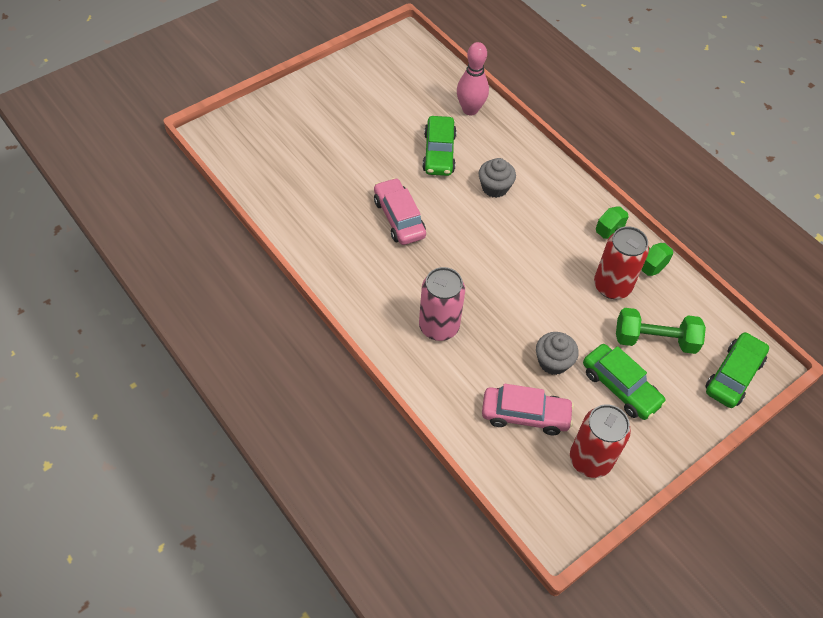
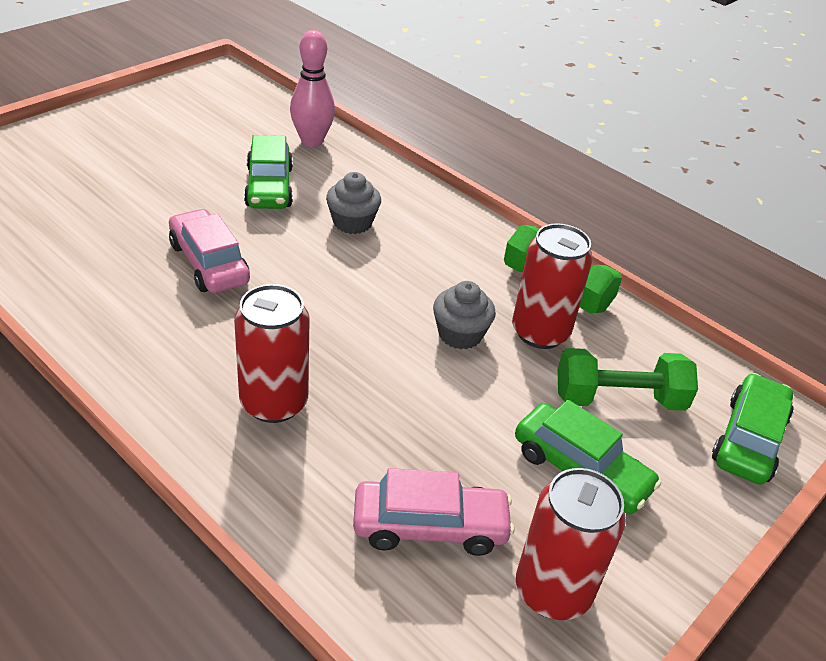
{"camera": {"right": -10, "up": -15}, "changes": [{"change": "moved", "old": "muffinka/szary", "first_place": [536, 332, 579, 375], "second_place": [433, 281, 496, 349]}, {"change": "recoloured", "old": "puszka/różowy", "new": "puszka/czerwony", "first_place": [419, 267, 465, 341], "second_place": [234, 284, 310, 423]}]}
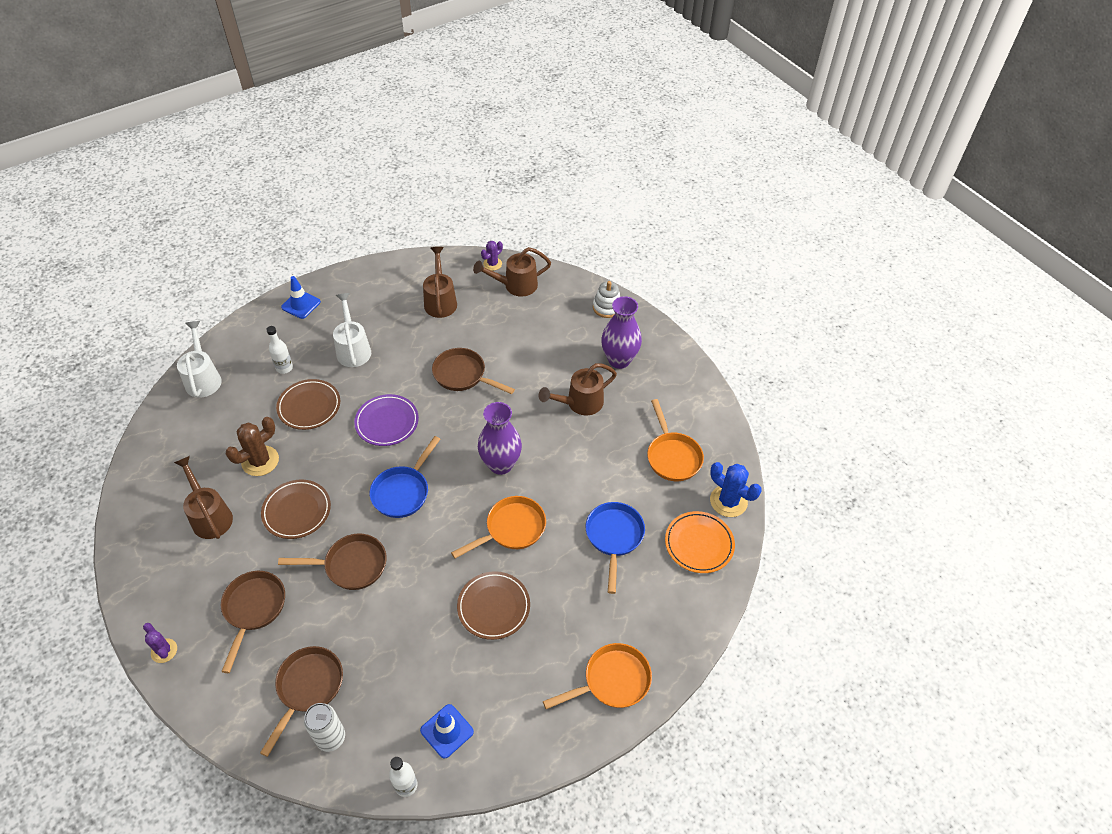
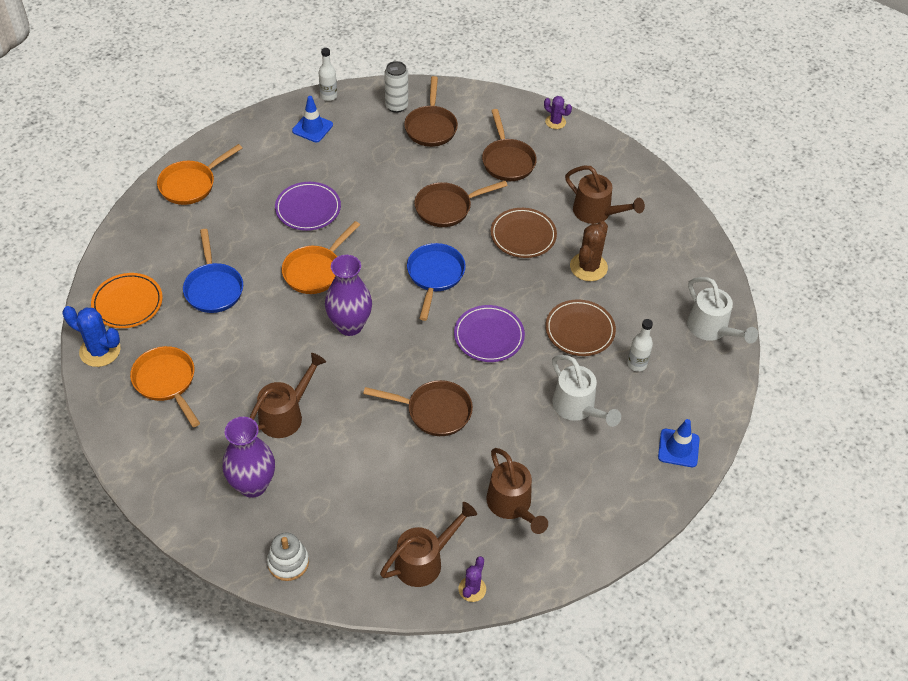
{"camera": {"right": 160, "up": 0}, "changes": [{"change": "recoloured", "old": "talerz/brązowy", "new": "talerz/fioletowy", "first_place": [457, 571, 530, 640], "second_place": [275, 182, 341, 231]}]}
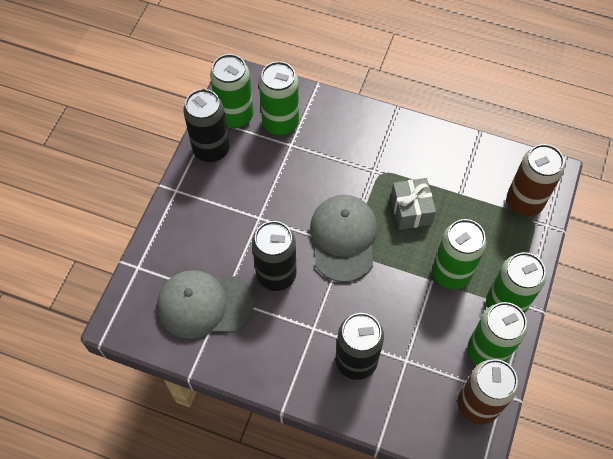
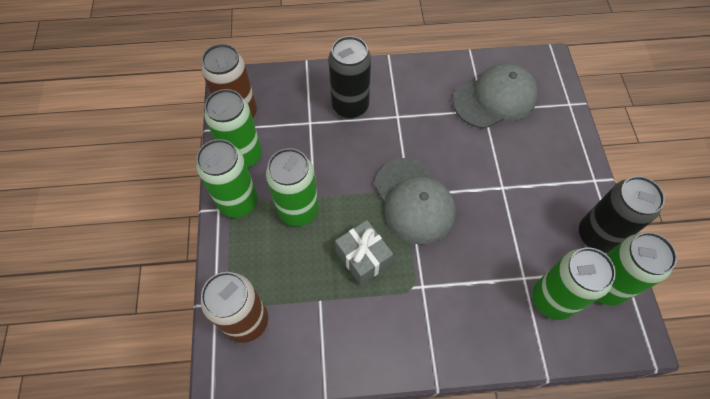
{"camera": {"right": 155, "up": 0}, "changes": [{"change": "removed", "old": "puszka/czarny", "first_place": [252, 221, 296, 291]}]}
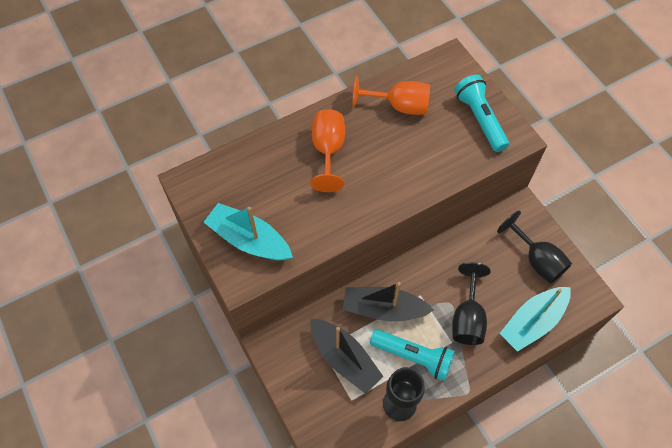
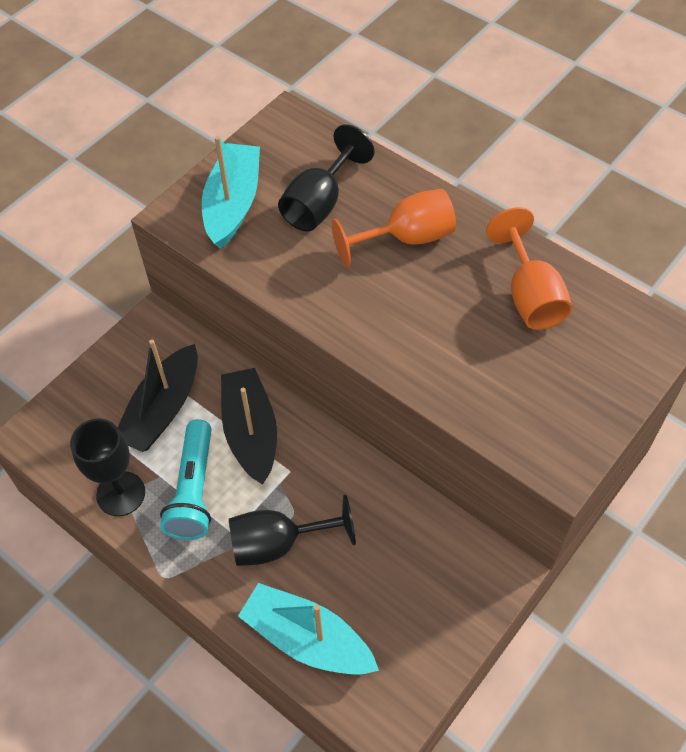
{"camera": {"right": 70, "up": -5}, "changes": [{"change": "removed", "old": "latarka/turkusowy", "first_place": [454, 74, 509, 152]}, {"change": "moved", "old": "kielich/czarny", "first_place": [497, 211, 572, 284], "second_place": [278, 124, 374, 232]}]}
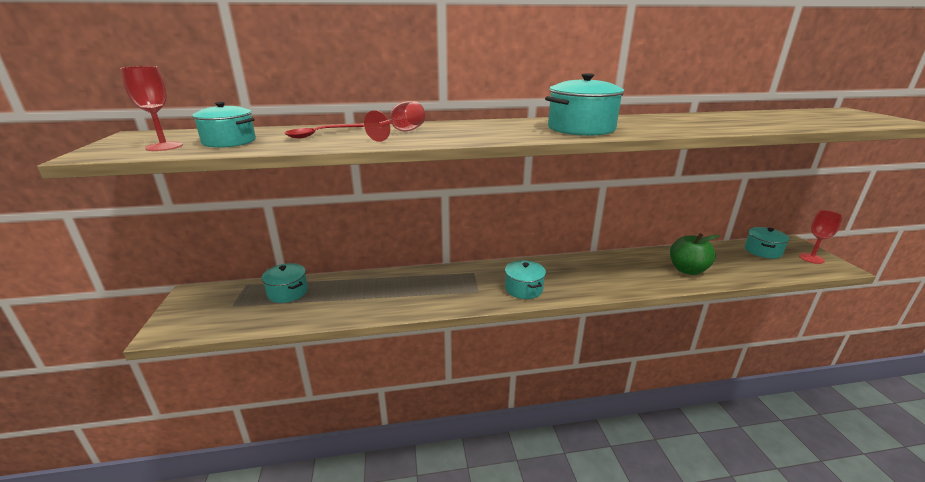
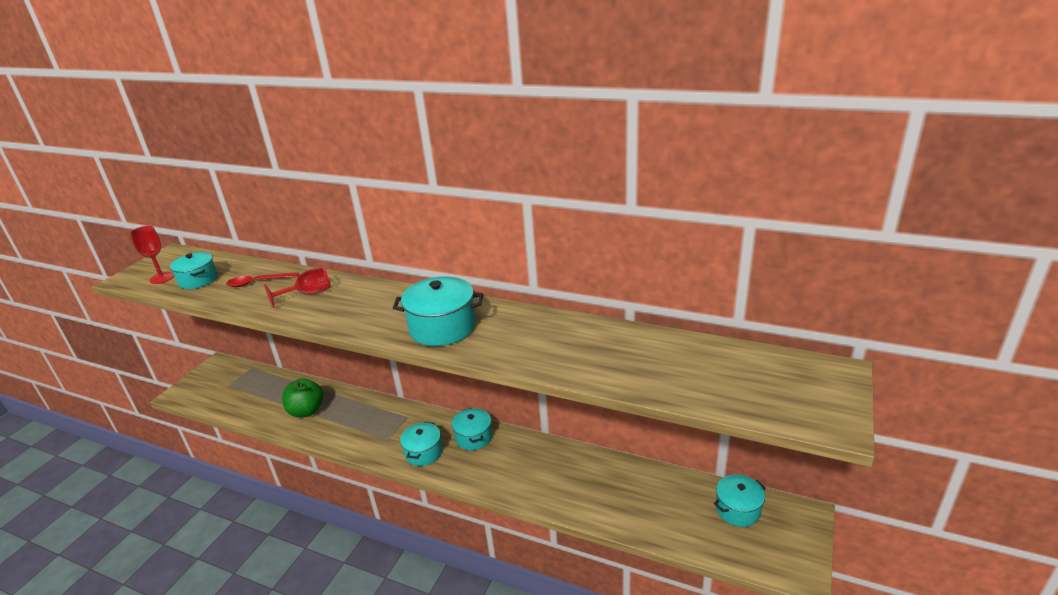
{"camera": {"right": 35, "up": 5}, "changes": [{"change": "removed", "old": "kielich/czerwony", "first_place": [799, 210, 843, 264]}, {"change": "moved", "old": "garnek/turkusowy", "first_place": [262, 263, 308, 303], "second_place": [452, 408, 492, 450]}, {"change": "moved", "old": "jabłko/zielony", "first_place": [670, 233, 720, 275], "second_place": [282, 379, 324, 418]}]}
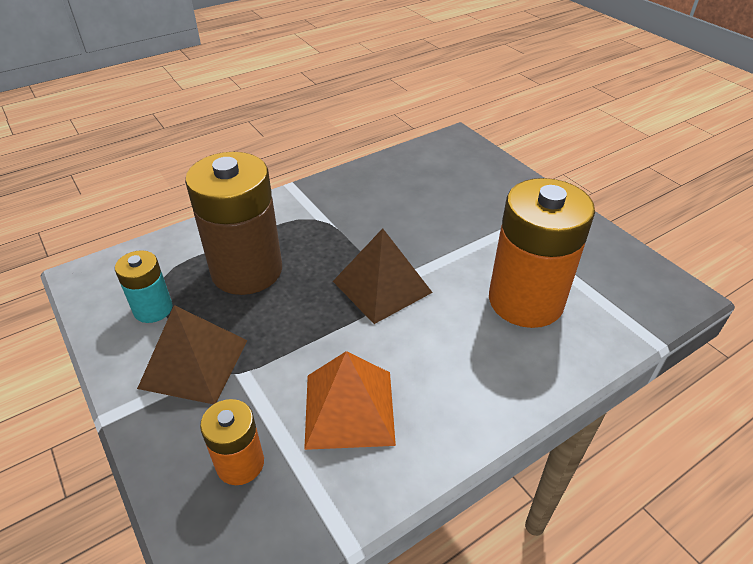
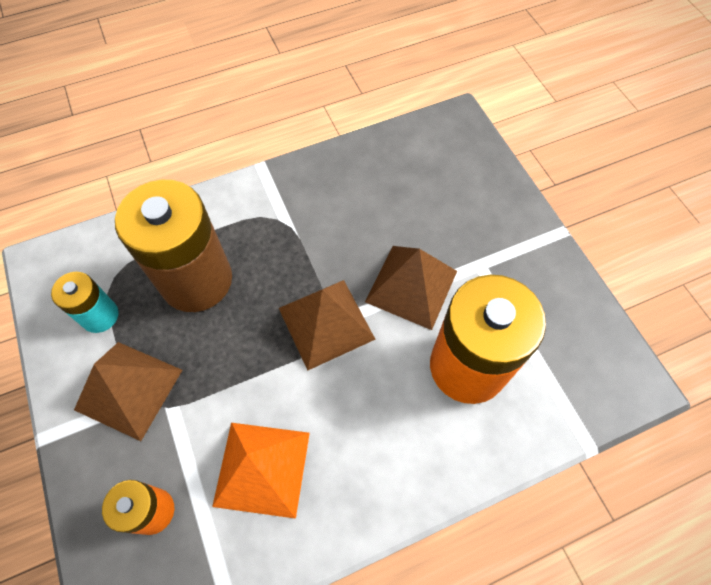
{"camera": {"right": 10, "up": 20}, "changes": [{"change": "added", "new": "piramida/brązowy", "second_place": [365, 246, 457, 330]}]}
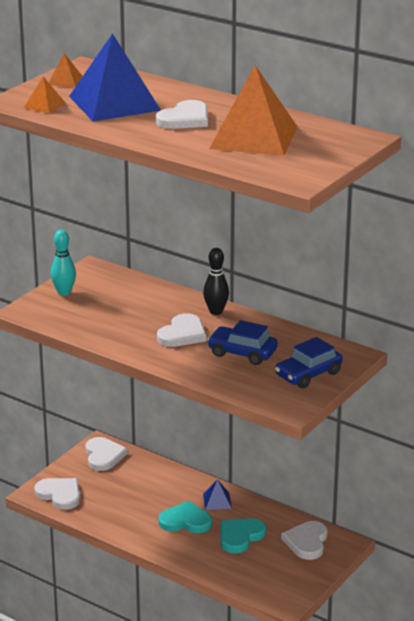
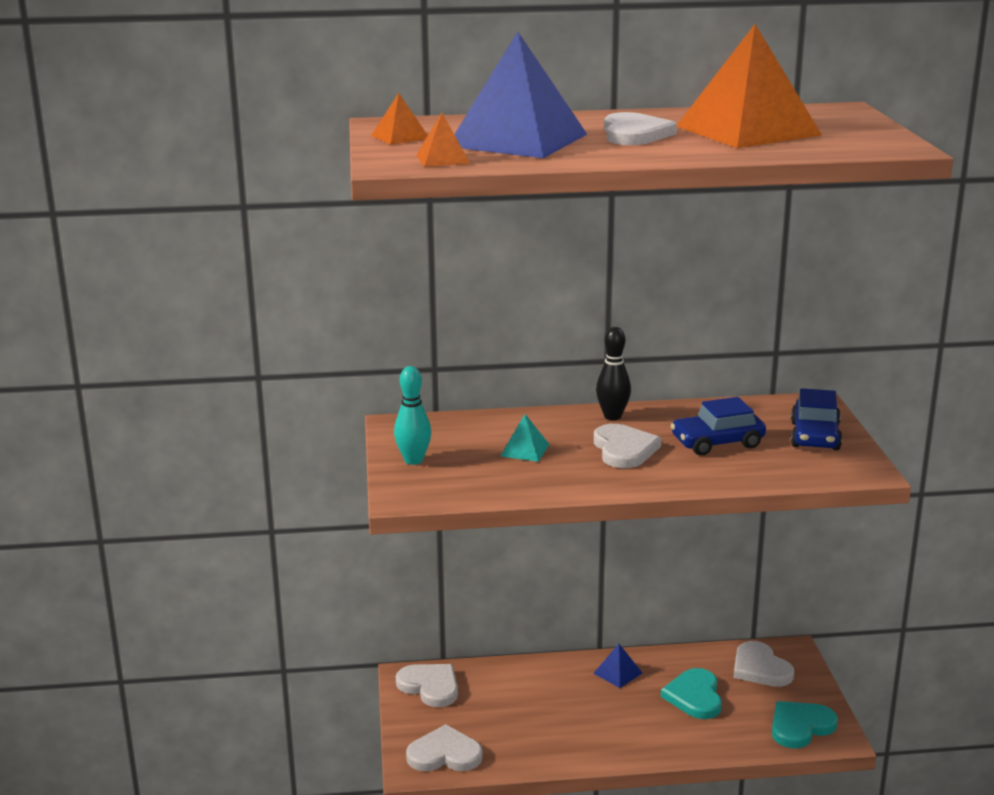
{"camera": {"right": -40, "up": -5}, "changes": [{"change": "added", "new": "piramida/turkusowy", "second_place": [500, 414, 550, 462]}, {"change": "moved", "old": "serce/turkusowy", "first_place": [159, 501, 212, 533], "second_place": [772, 701, 838, 748]}]}
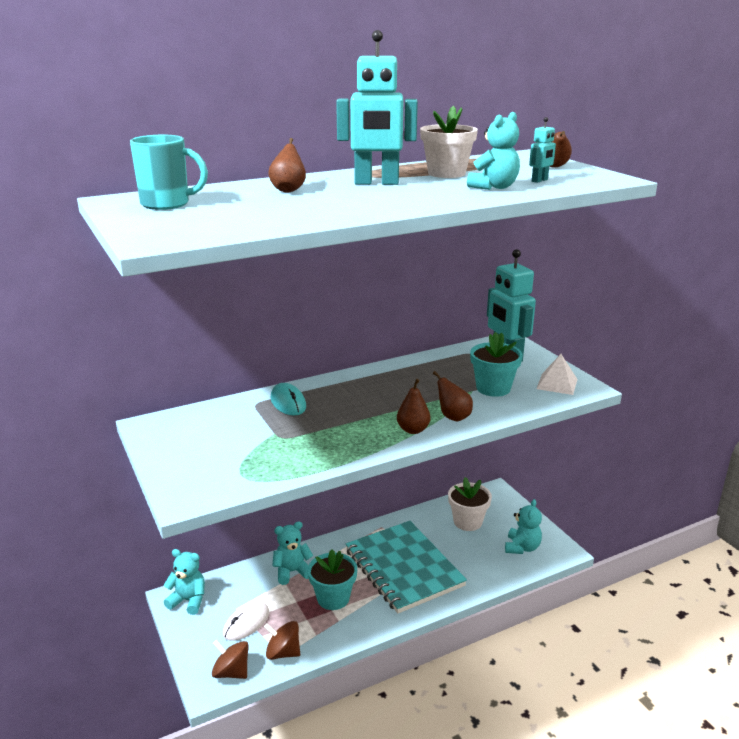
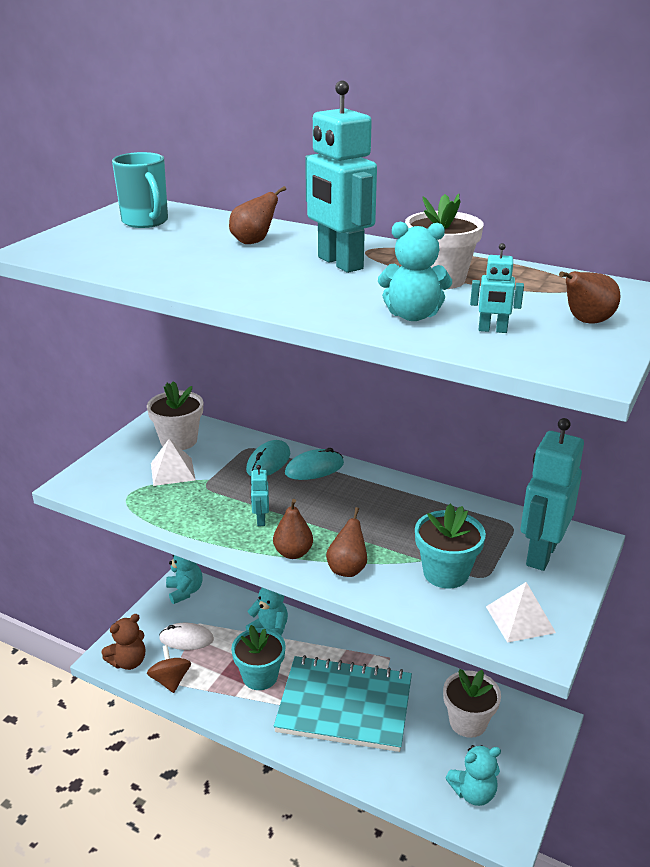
{"camera": {"right": 55, "up": 5}, "changes": [{"change": "added", "new": "doniczka/biały", "second_place": [147, 381, 203, 450]}, {"change": "added", "new": "piramida/biały", "second_place": [151, 439, 196, 486]}, {"change": "added", "new": "robot/turkusowy", "second_place": [250, 465, 269, 526]}, {"change": "added", "new": "myszka/turkusowy", "second_place": [285, 448, 344, 480]}, {"change": "replaced", "old": "bączek/brązowy", "new": "miś/brązowy", "first_place": [212, 640, 249, 679], "second_place": [102, 614, 145, 670]}, {"change": "turned", "old": "zeszyt/turkusowy", "first_place": [346, 521, 467, 613], "second_place": [274, 655, 412, 752], "degrees": 75}]}
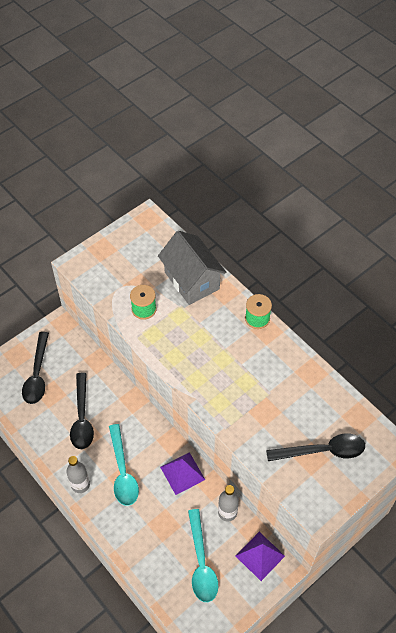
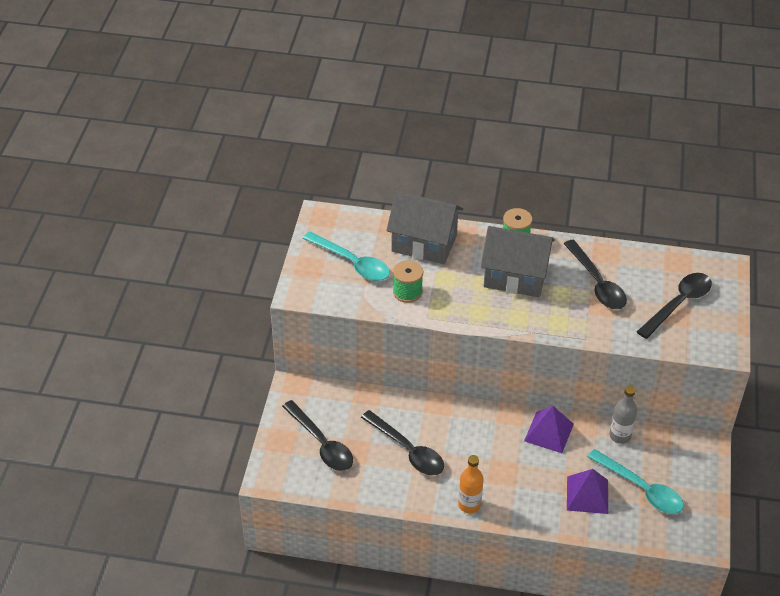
{"camera": {"right": -40, "up": -10}, "changes": [{"change": "added", "new": "domek/szary", "second_place": [481, 226, 555, 297]}, {"change": "added", "new": "łyżka/czarny", "second_place": [564, 240, 627, 309]}, {"change": "moved", "old": "łyżka/turkusowy", "first_place": [109, 424, 139, 506], "second_place": [303, 231, 390, 281]}, {"change": "moved", "old": "piramida/fioletowy", "first_place": [236, 532, 285, 581], "second_place": [567, 469, 608, 514]}, {"change": "recoloured", "old": "butelka/szary", "new": "butelka/pomarańczowy", "first_place": [66, 456, 90, 493], "second_place": [458, 455, 484, 513]}]}
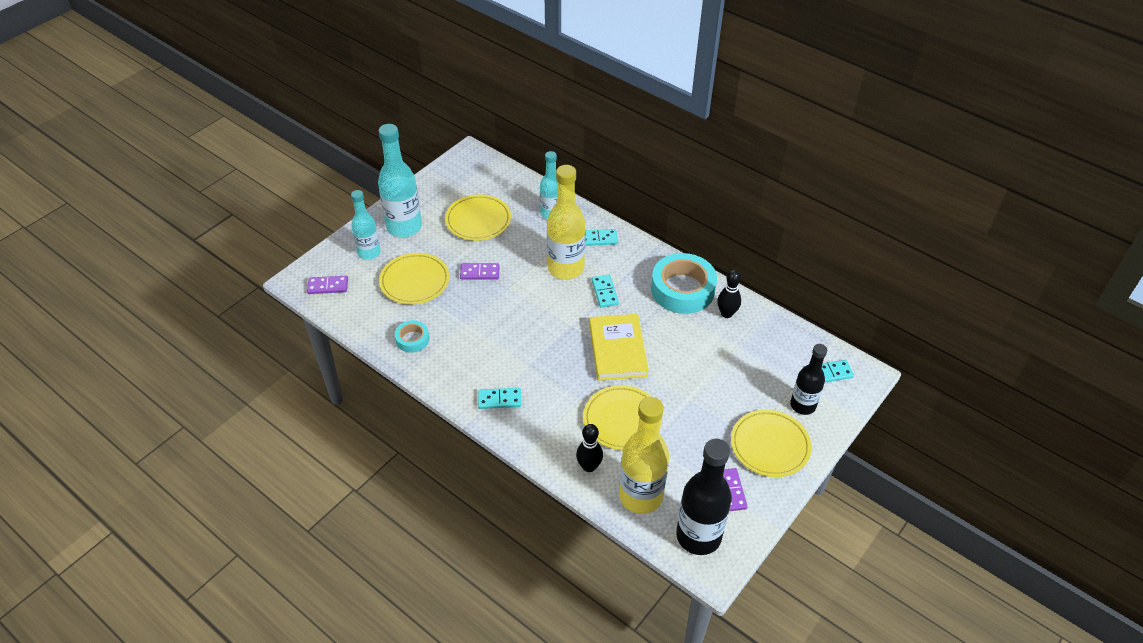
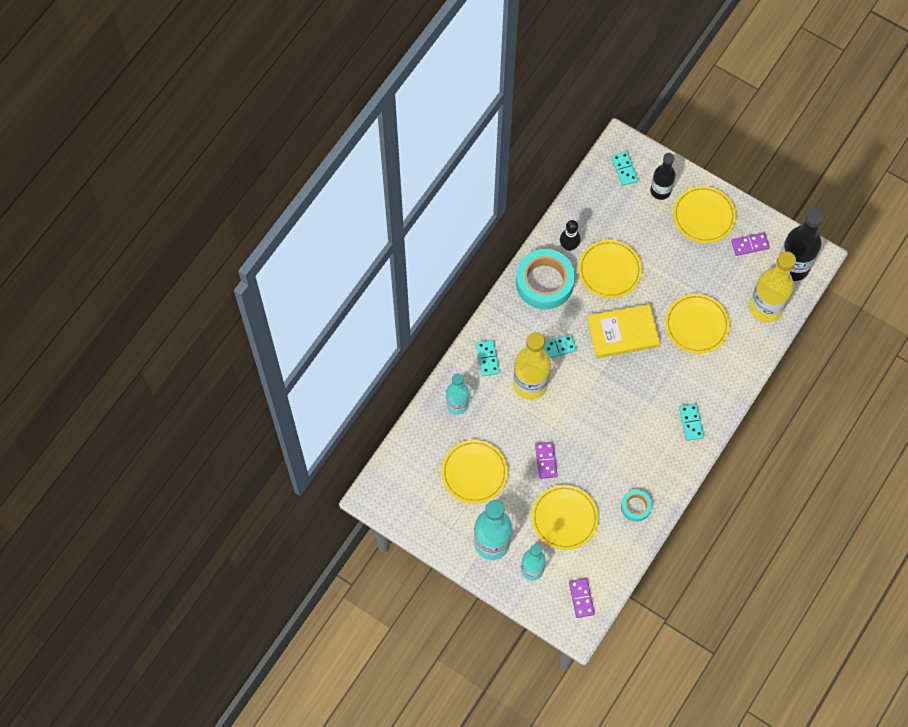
{"camera": {"right": -95, "up": 20}, "changes": [{"change": "removed", "old": "kręgiel/czarny", "first_place": [576, 424, 603, 472]}, {"change": "added", "new": "talerz/żółty", "second_place": [578, 240, 642, 298]}]}
